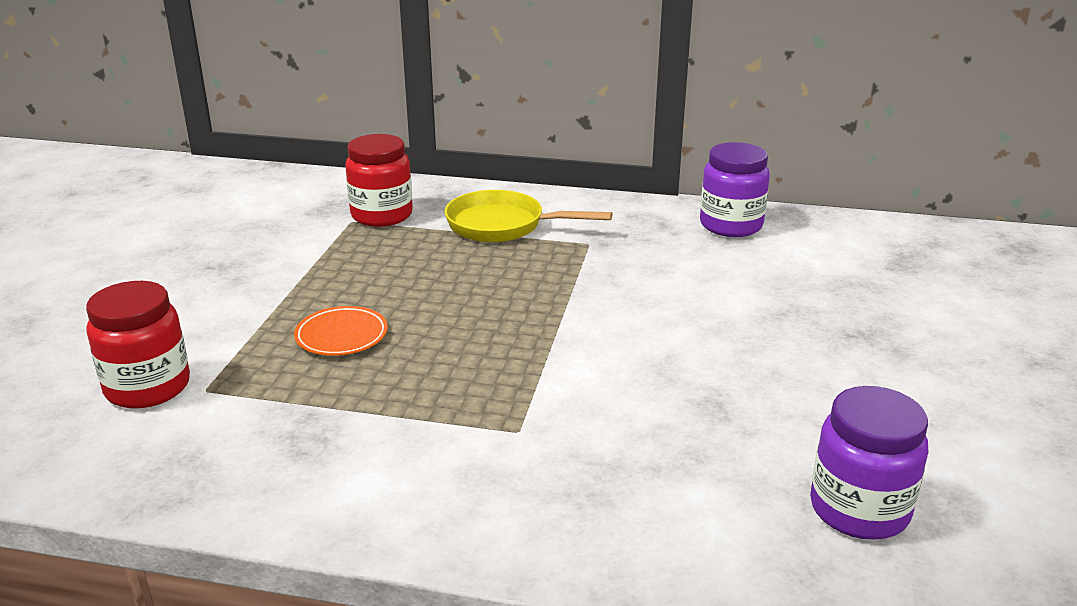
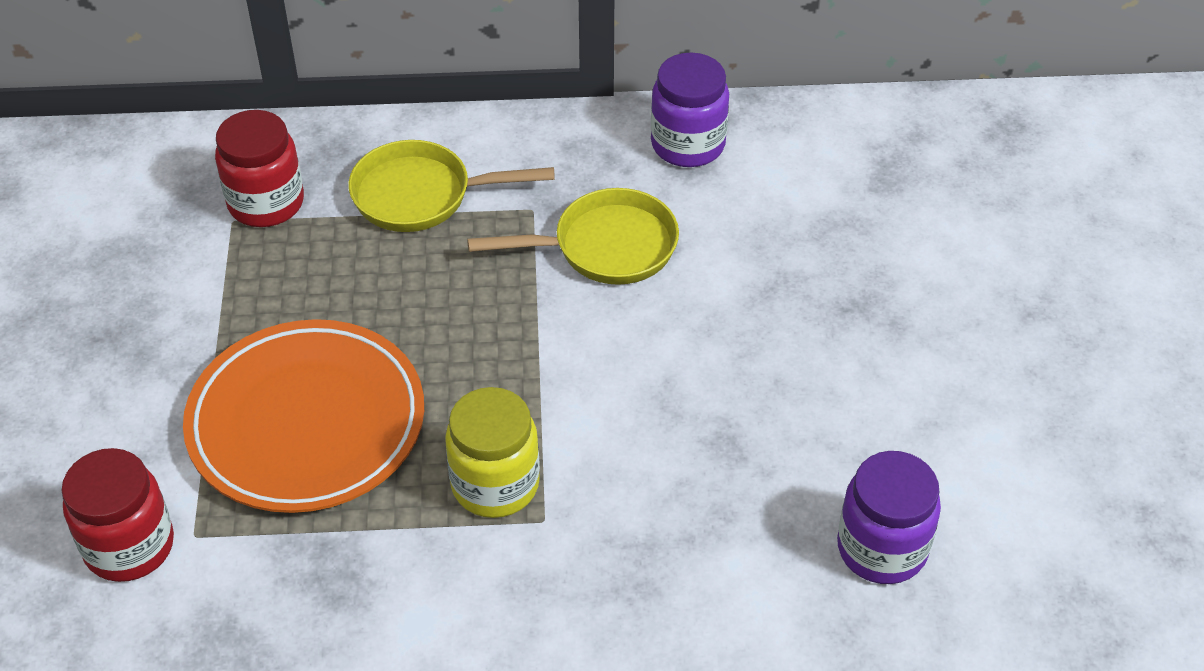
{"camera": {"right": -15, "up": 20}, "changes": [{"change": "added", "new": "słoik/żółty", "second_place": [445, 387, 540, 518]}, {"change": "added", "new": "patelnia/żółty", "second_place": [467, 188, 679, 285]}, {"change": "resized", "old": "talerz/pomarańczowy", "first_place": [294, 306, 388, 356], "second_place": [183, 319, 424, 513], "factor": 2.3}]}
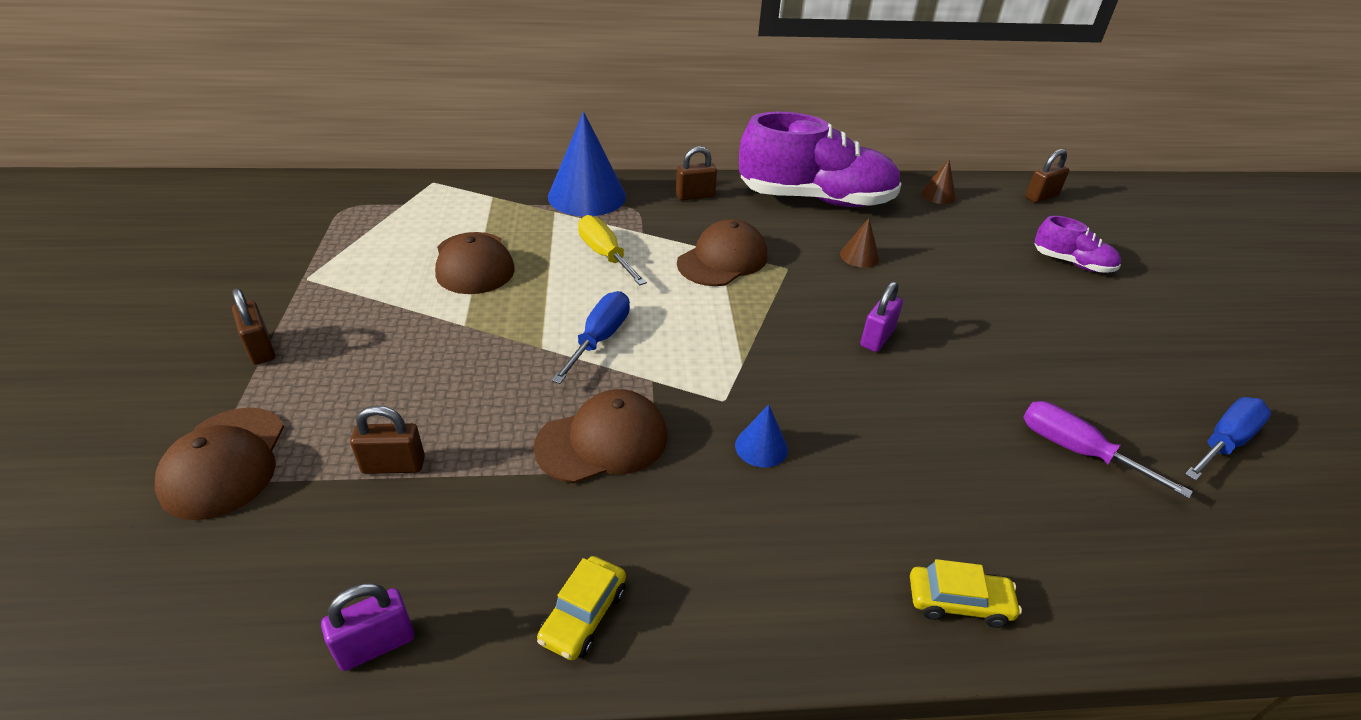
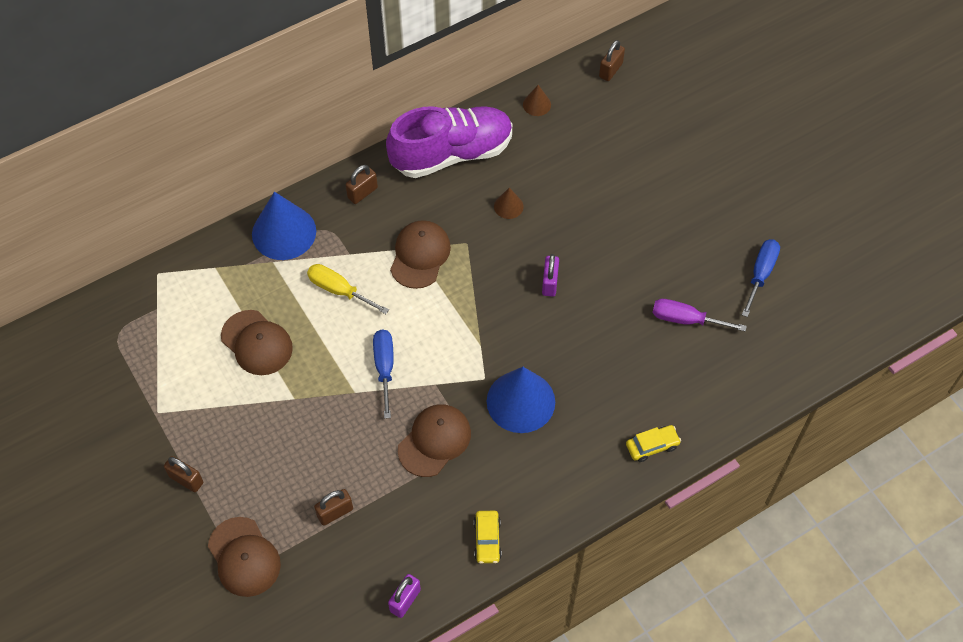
{"camera": {"right": -25, "up": 20}, "changes": [{"change": "removed", "old": "but/fioletowy", "first_place": [1035, 216, 1121, 273]}, {"change": "resized", "old": "stożek/niebieski", "first_place": [735, 404, 788, 467], "second_place": [487, 367, 555, 433], "factor": 2.15}]}
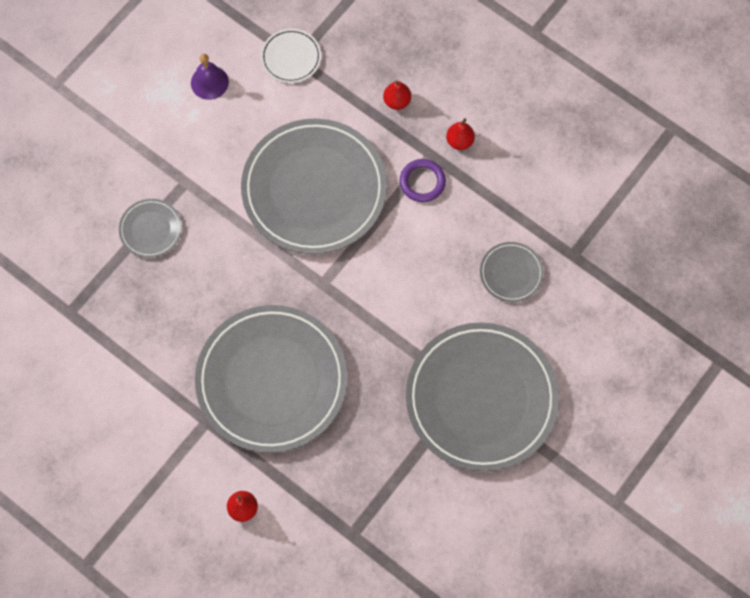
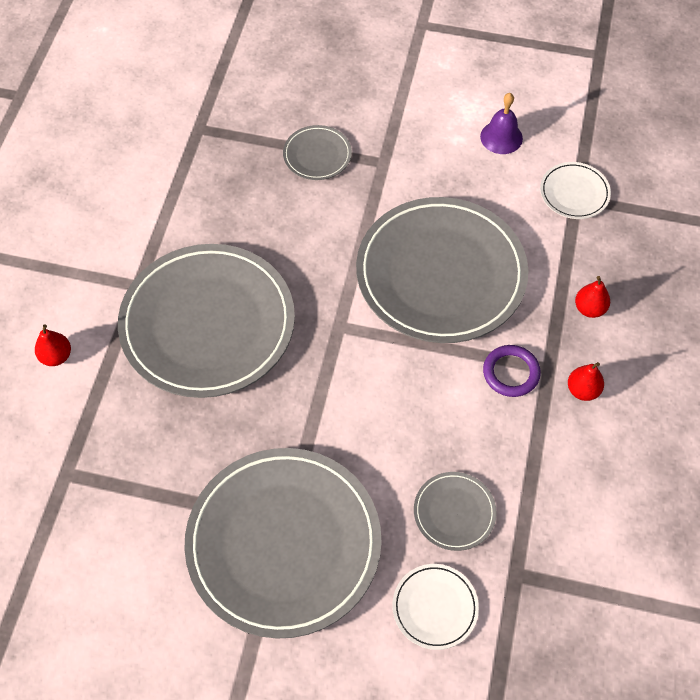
{"camera": {"right": 65, "up": -10}, "changes": [{"change": "added", "new": "talerz/biały", "second_place": [392, 564, 479, 650]}]}
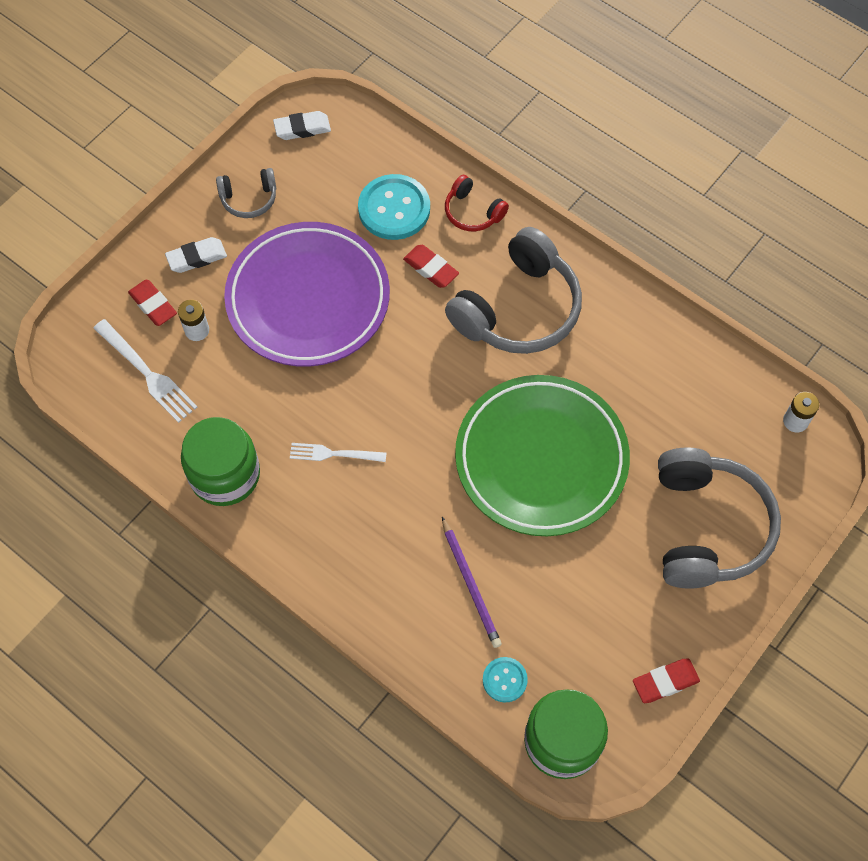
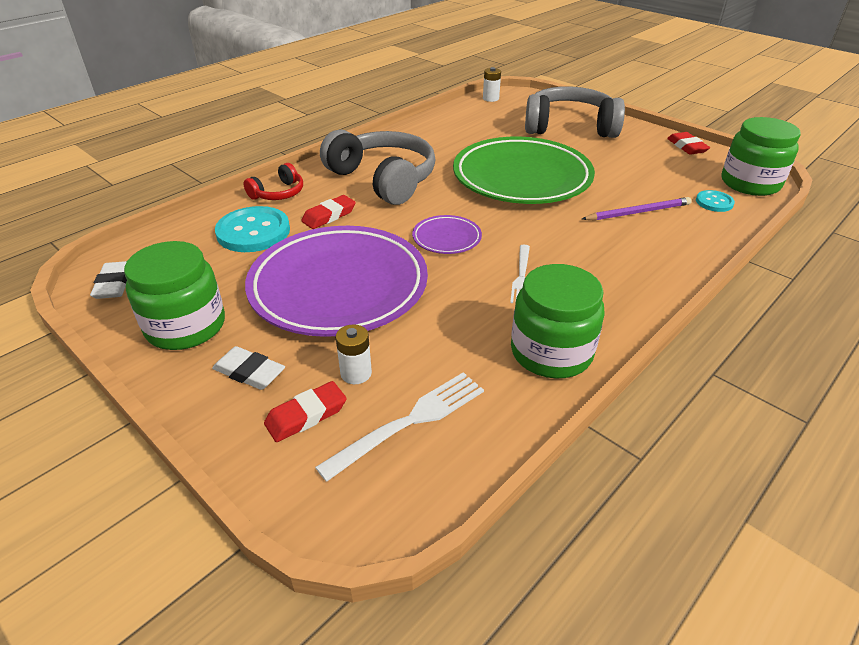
{"camera": {"right": -85, "up": -25}, "changes": [{"change": "added", "new": "talerz/fioletowy", "second_place": [412, 215, 482, 254]}, {"change": "replaced", "old": "słuchawki/szary", "new": "słoik/zielony", "first_place": [216, 168, 276, 218], "second_place": [124, 241, 225, 350]}, {"change": "turned", "old": "gumka do mazania/biały", "first_place": [165, 237, 227, 273], "second_place": [212, 346, 285, 390], "degrees": -45}]}
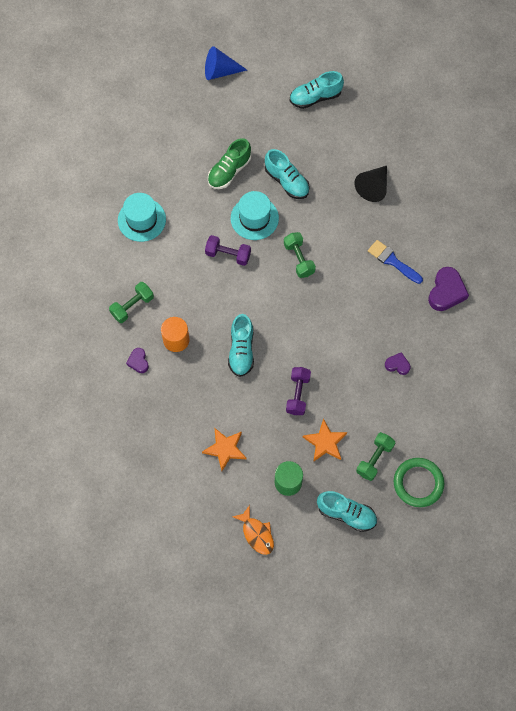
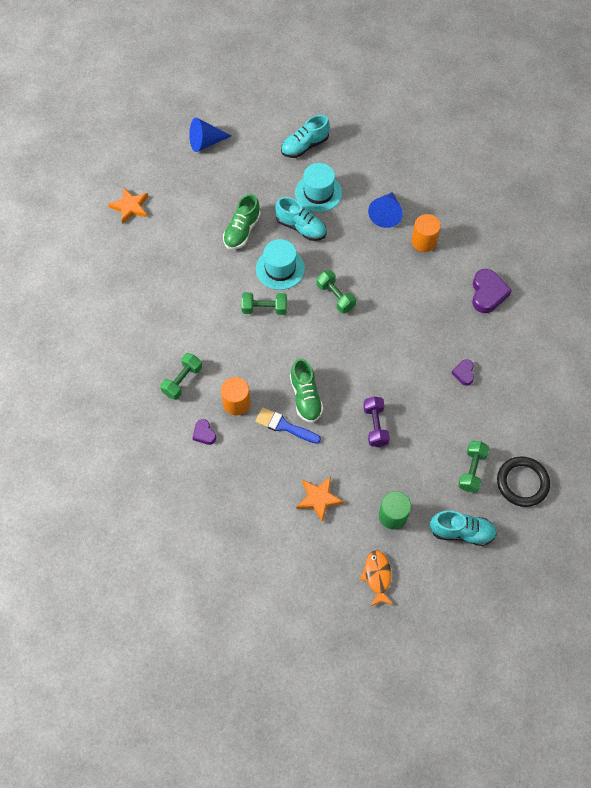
{"camera": {"right": -15, "up": -5}, "changes": [{"change": "added", "new": "walec/pomarańczowy", "second_place": [411, 214, 441, 252]}, {"change": "moved", "old": "kapelusz/turkusowy", "first_place": [118, 193, 166, 242], "second_place": [295, 163, 342, 212]}, {"change": "moved", "old": "gwiazda/pomarańczowy", "first_place": [303, 419, 347, 462], "second_place": [108, 188, 148, 224]}, {"change": "moved", "old": "pędzel/niebieski", "first_place": [368, 240, 423, 284], "second_place": [255, 408, 321, 444]}, {"change": "recoloured", "old": "hantel/fioletowy", "new": "hantel/zielony", "first_place": [205, 235, 251, 266], "second_place": [241, 292, 287, 315]}, {"change": "recoloured", "old": "but/turkusowy", "new": "but/zielony", "first_place": [228, 314, 254, 377], "second_place": [290, 358, 323, 423]}, {"change": "recoloured", "old": "stożek/czarny", "new": "stożek/niebieski", "first_place": [354, 166, 387, 202], "second_place": [368, 192, 403, 228]}, {"change": "recoloured", "old": "pierścień/zielony", "new": "pierścień/czarny", "first_place": [394, 458, 444, 507], "second_place": [497, 456, 550, 507]}, {"change": "turned", "old": "ryba/pomarańczowy", "first_place": [232, 505, 274, 555], "second_place": [360, 550, 393, 607], "degrees": -135}, {"change": "turned", "old": "serce/fioletowy", "first_place": [385, 352, 410, 375], "second_place": [452, 359, 474, 386], "degrees": -90}]}
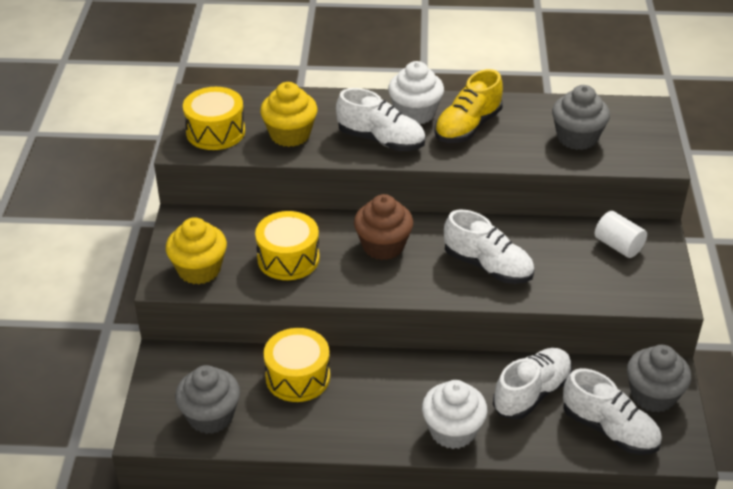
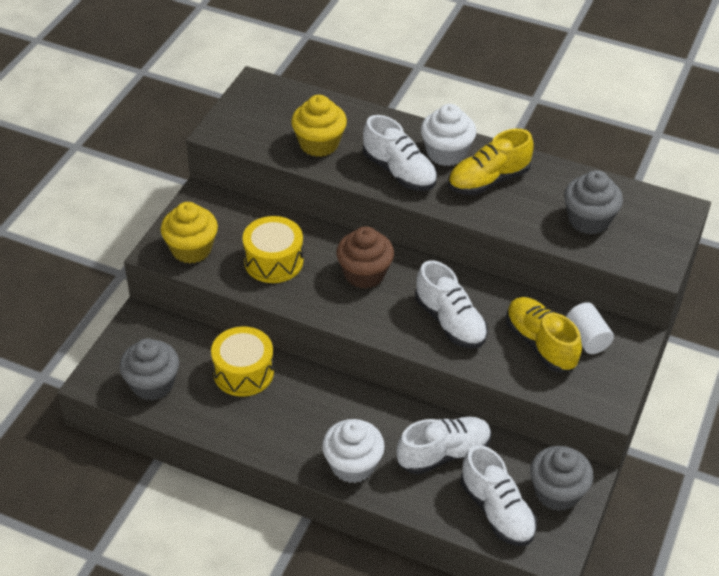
{"camera": {"right": 20, "up": 5}, "changes": [{"change": "removed", "old": "bęben/żółty", "first_place": [183, 87, 245, 150]}, {"change": "added", "new": "but/żółty", "second_place": [506, 297, 582, 372]}]}
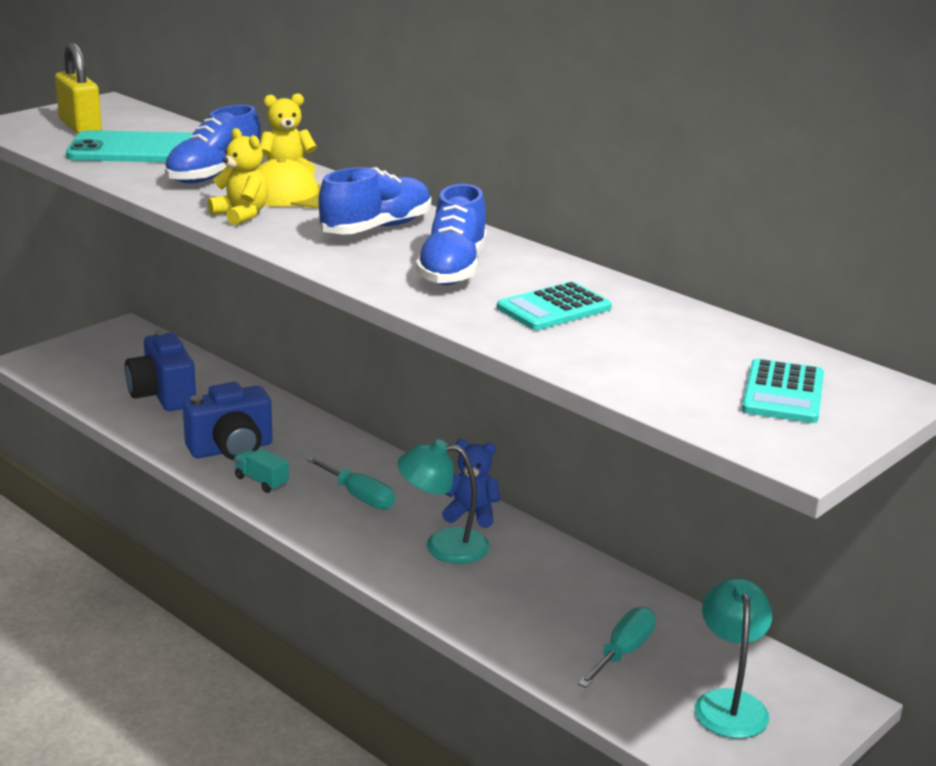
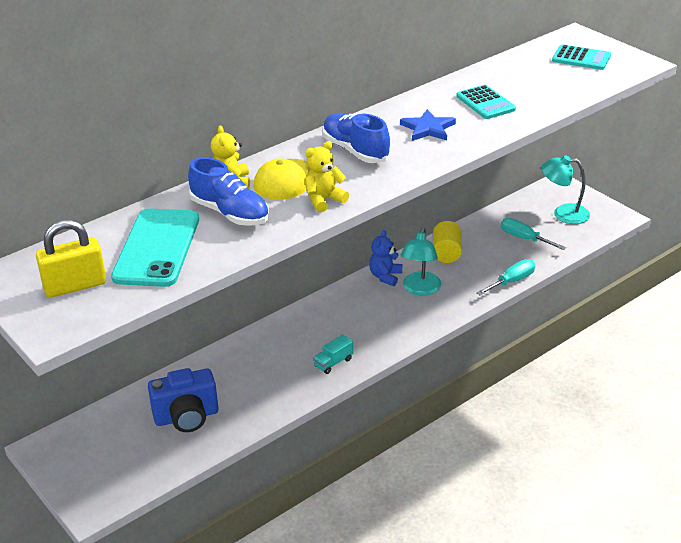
{"camera": {"right": -80, "up": 10}, "changes": [{"change": "removed", "old": "aparat fotograficzny/niebieski", "first_place": [183, 382, 272, 460]}, {"change": "added", "new": "walec/żółty", "second_place": [433, 221, 462, 263]}, {"change": "moved", "old": "śrubokręt/turkusowy", "first_place": [306, 456, 395, 510], "second_place": [477, 259, 535, 295]}, {"change": "replaced", "old": "but/niebieski", "new": "gwiazda/niebieski", "first_place": [416, 184, 487, 285], "second_place": [400, 109, 456, 141]}]}
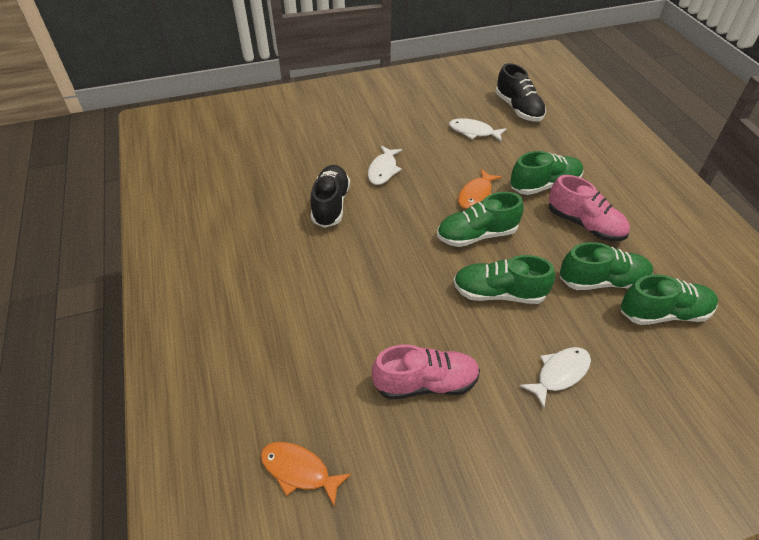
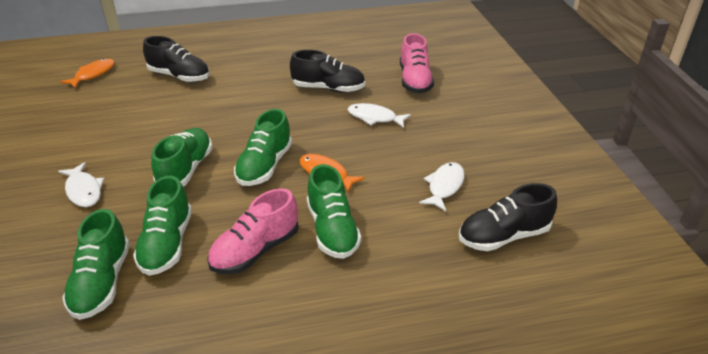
{"camera": {"right": 95, "up": -10}, "changes": [{"change": "added", "new": "but/czarny", "second_place": [143, 36, 210, 82]}, {"change": "moved", "old": "but/różowy", "first_place": [372, 344, 480, 400], "second_place": [400, 33, 434, 93]}, {"change": "turned", "old": "but/zielony", "first_place": [437, 192, 524, 247], "second_place": [234, 109, 292, 186], "degrees": -150}]}
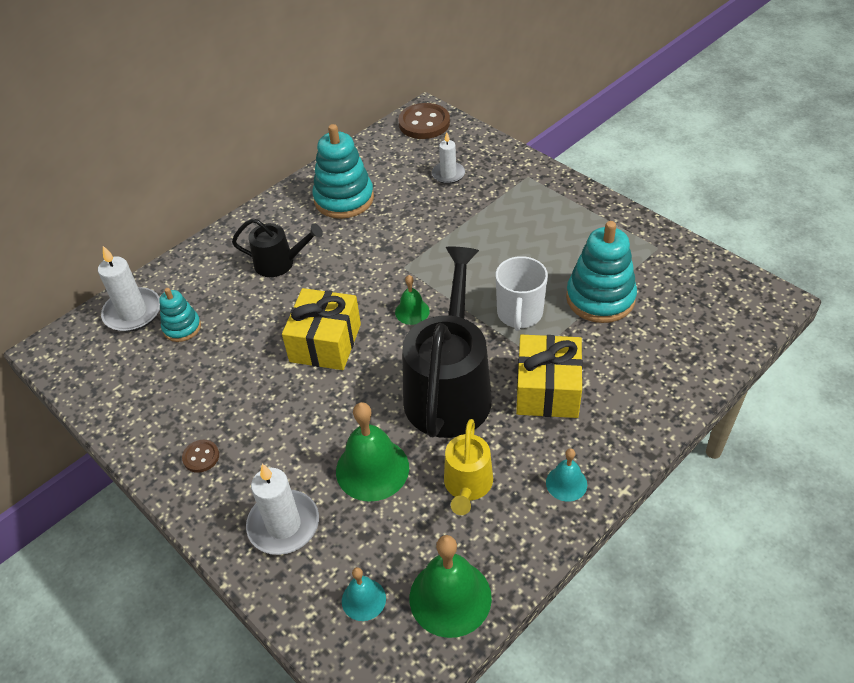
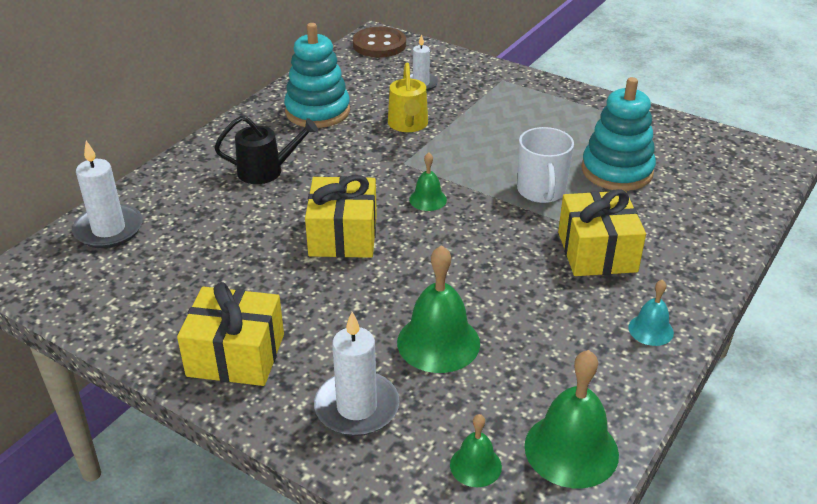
{"camera": {"right": -15, "up": -10}, "changes": [{"change": "removed", "old": "zabawka nakładanka/turkusowy", "first_place": [159, 288, 201, 342]}, {"change": "removed", "old": "konewka/czarny", "first_place": [402, 246, 492, 438]}, {"change": "moved", "old": "konewka/żółty", "first_place": [444, 419, 493, 515], "second_place": [388, 62, 428, 132]}, {"change": "replaced", "old": "guzik/brązowy", "new": "prezent/żółty", "first_place": [182, 440, 219, 473], "second_place": [177, 282, 284, 386]}, {"change": "recoloured", "old": "dzwonek/turkusowy", "new": "dzwonek/zielony", "first_place": [342, 567, 386, 621], "second_place": [450, 414, 502, 487]}]}
